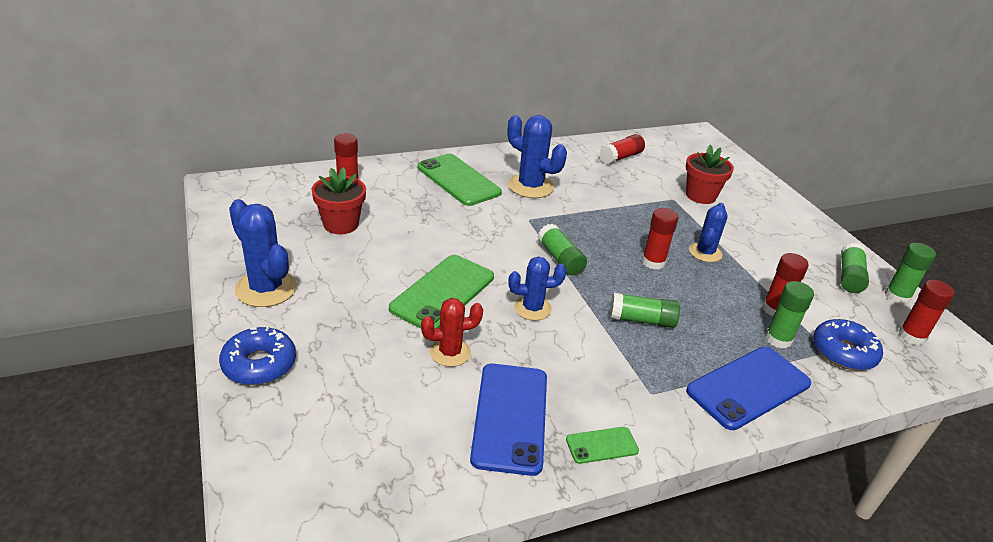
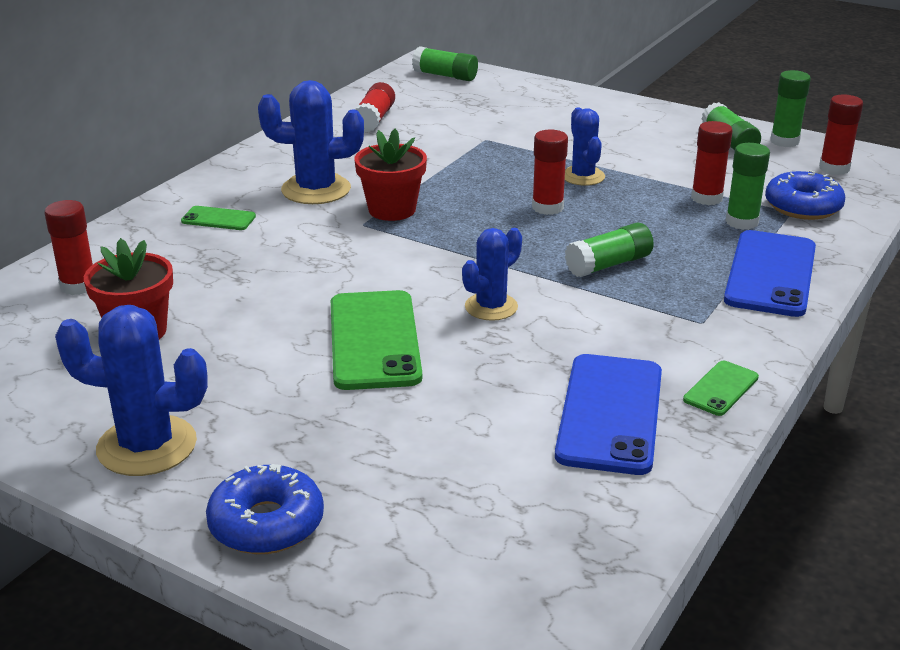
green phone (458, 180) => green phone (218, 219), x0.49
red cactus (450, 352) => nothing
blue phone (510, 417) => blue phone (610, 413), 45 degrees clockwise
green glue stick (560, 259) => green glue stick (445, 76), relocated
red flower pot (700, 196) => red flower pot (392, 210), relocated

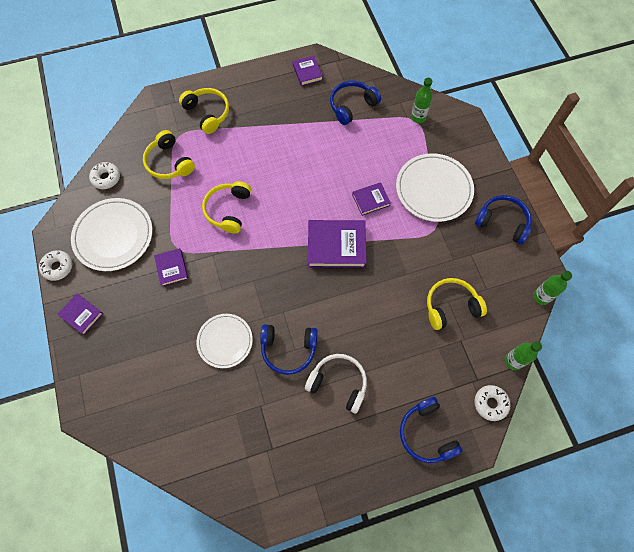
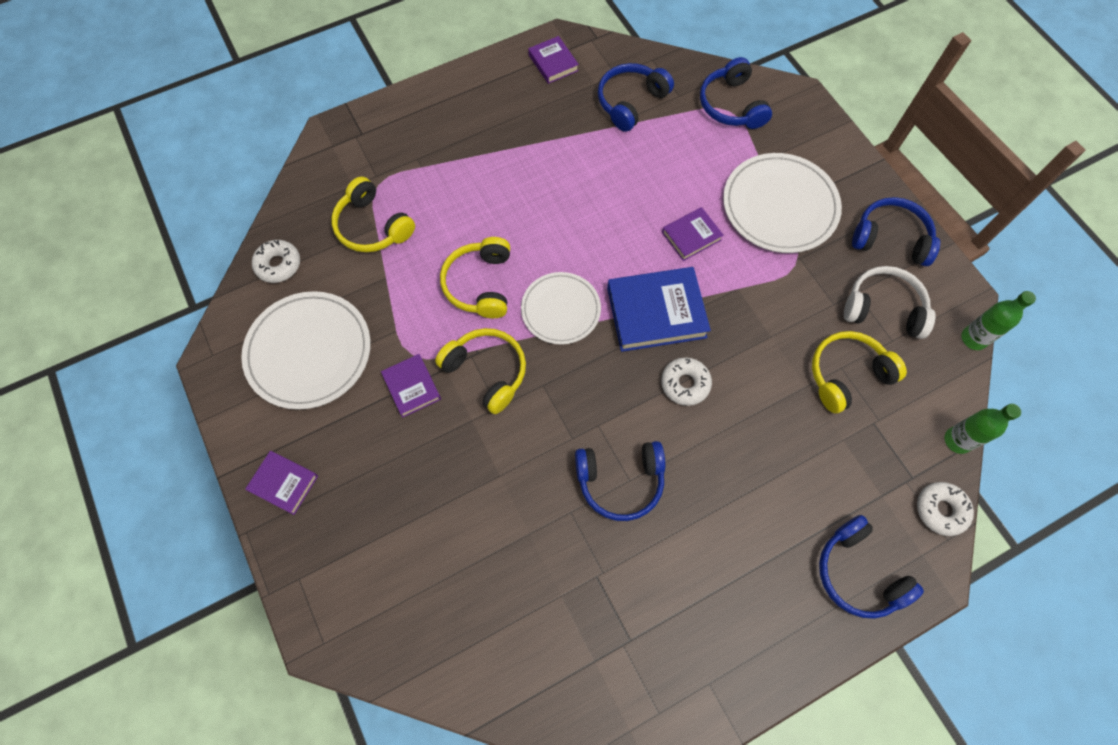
white donut (58, 267) => white donut (685, 384), relocated
yellow headphones (207, 113) => yellow headphones (486, 372), relocated
white plate (225, 341) => white plate (560, 309), relocated
white headphones (338, 383) => white headphones (883, 309), relocated
purple book (336, 246) => blue book (656, 313)
green bottle (418, 117) => blue headphones (731, 105)

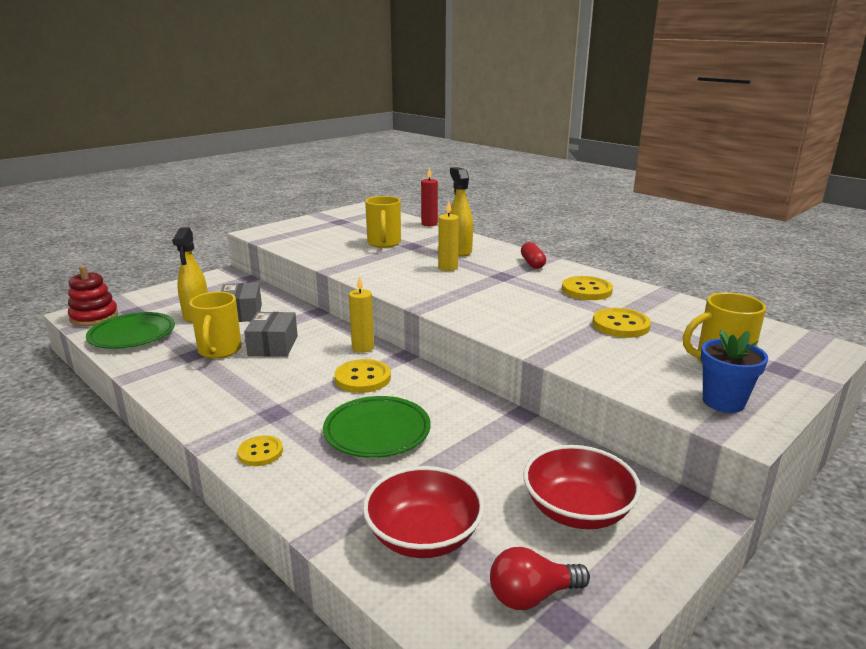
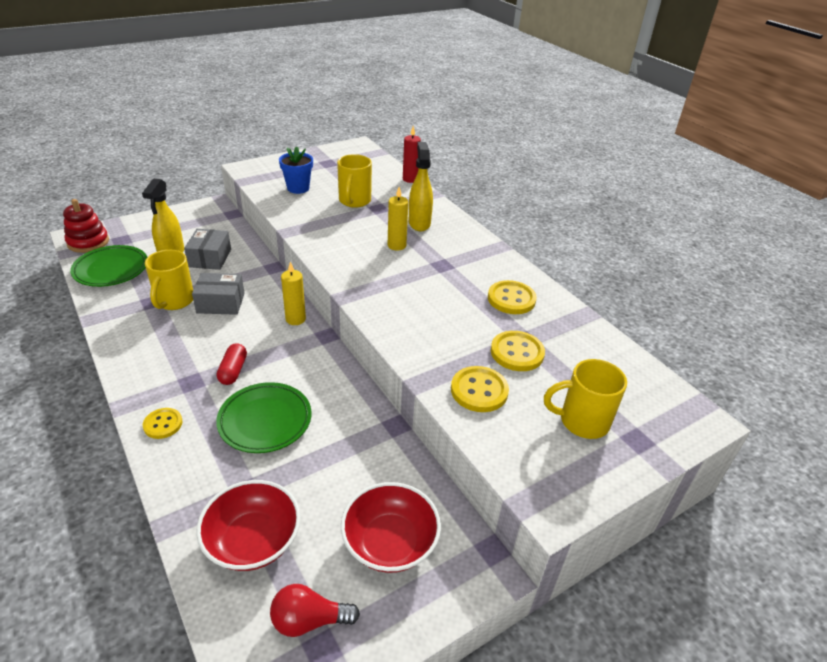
grey box (273, 346) => grey box (221, 303), 75 degrees clockwise
yellow button (362, 378) => yellow button (479, 390), relocated
red capsule (532, 263) => red capsule (233, 371), relocated
blue flower pot (723, 402) => blue flower pot (298, 188), relocated

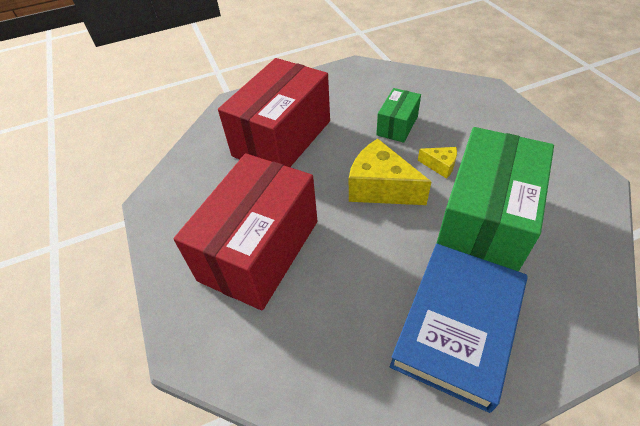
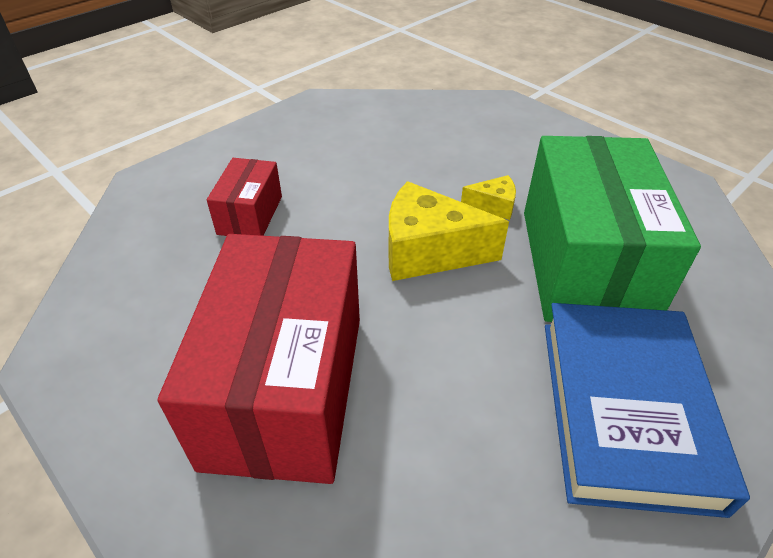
red box (282, 138) => red box (250, 215), x0.48
green box (397, 125) => nothing

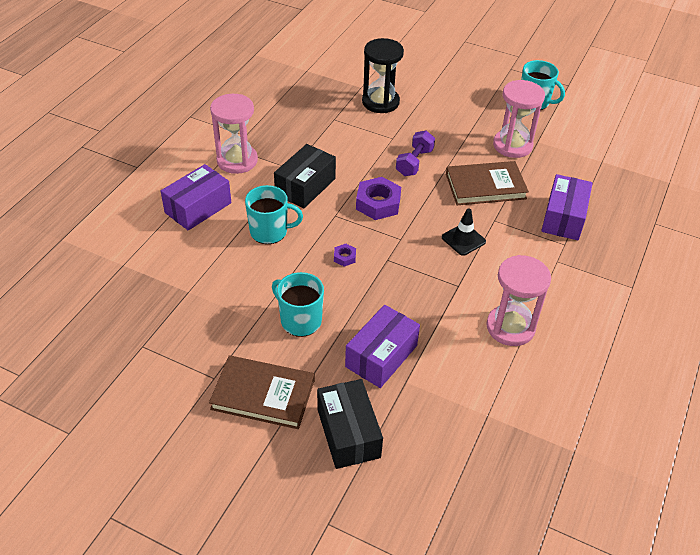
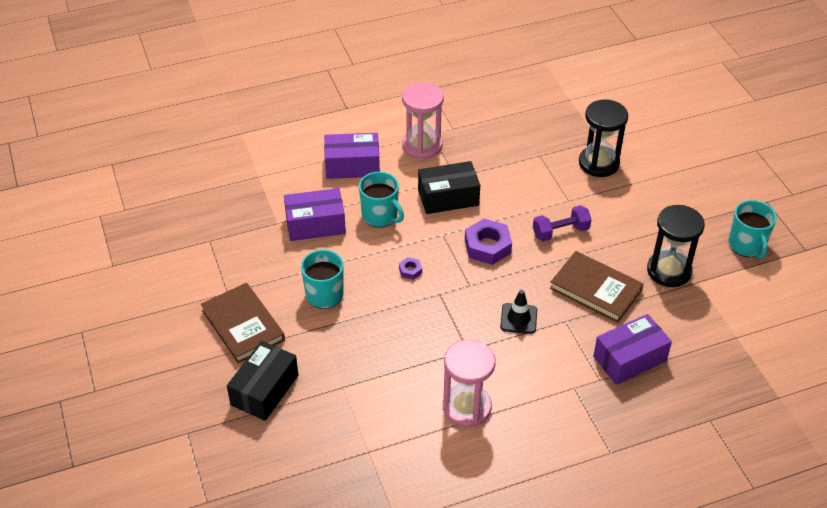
purple box (381, 356) => purple box (315, 224), relocated
pink hourglass (512, 145) => black hourglass (669, 271)

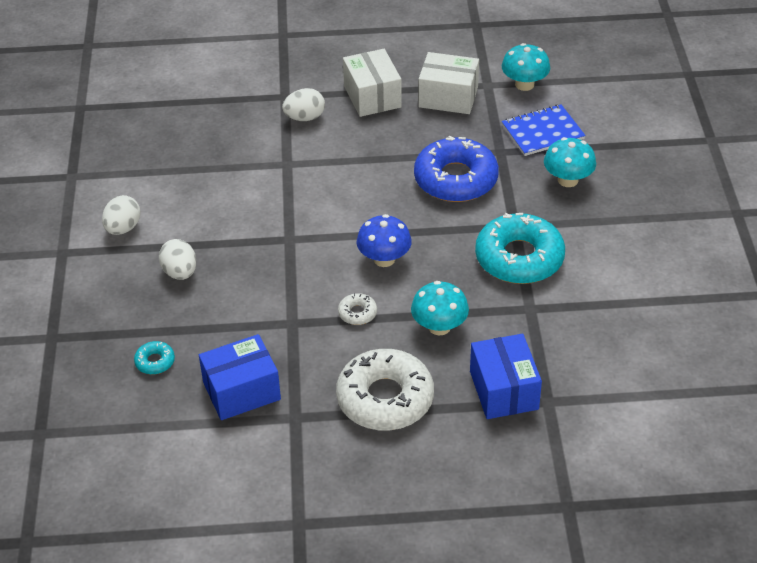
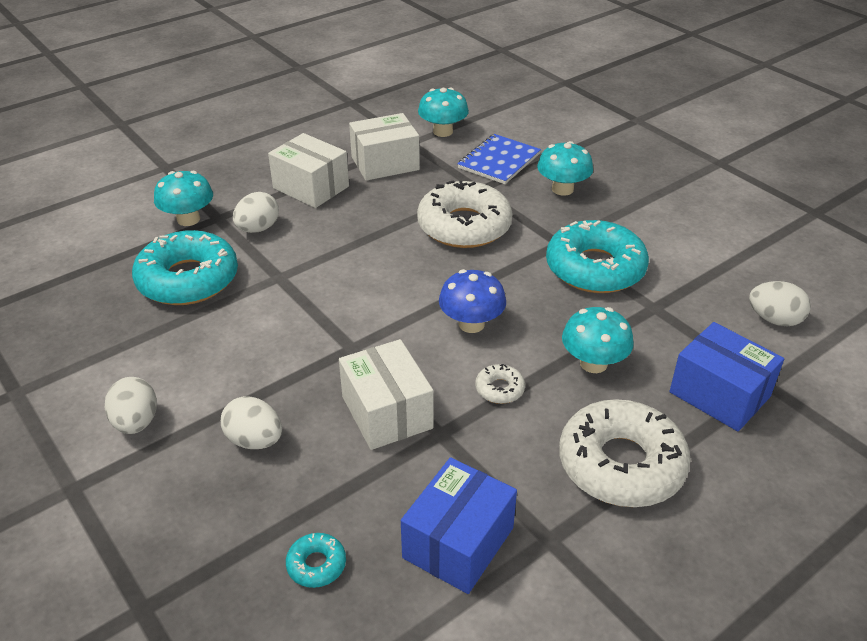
blue donut (455, 179) => white donut (464, 226)
nothing => turquoise donut (188, 279)
nothing => turquoise mushroom (188, 219)
nothing => white box (386, 412)
nothing => white egg (774, 319)

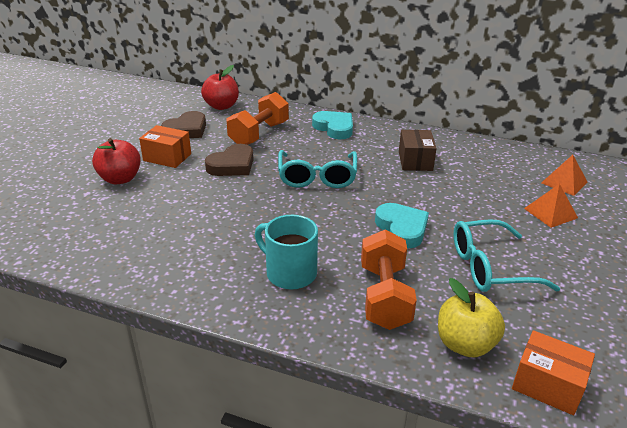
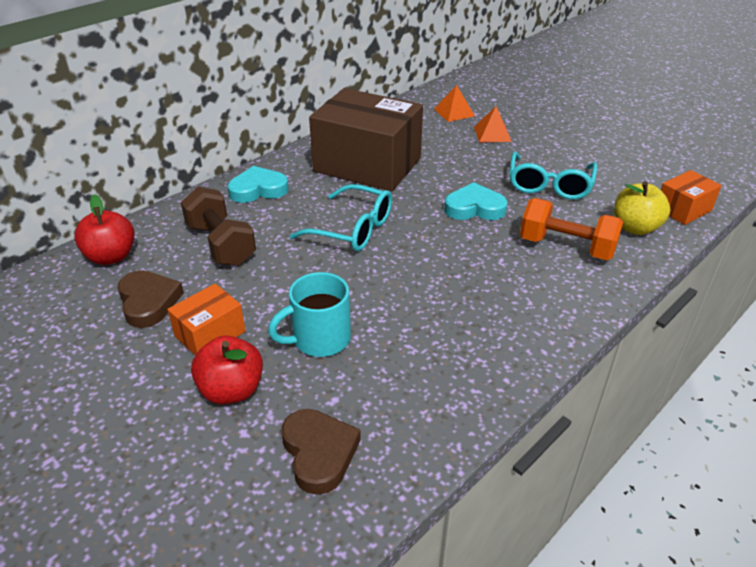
brown heart (232, 165) => brown heart (319, 453), relocated
orange dumbbell (259, 134) => brown dumbbell (221, 244)
turquoise mug (289, 273) => turquoise mug (319, 339), relocated
brown box (415, 161) => brown box (367, 165), x2.17

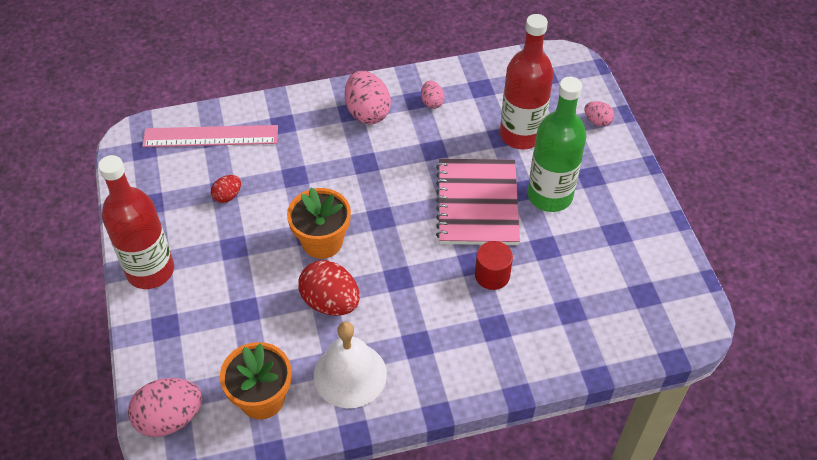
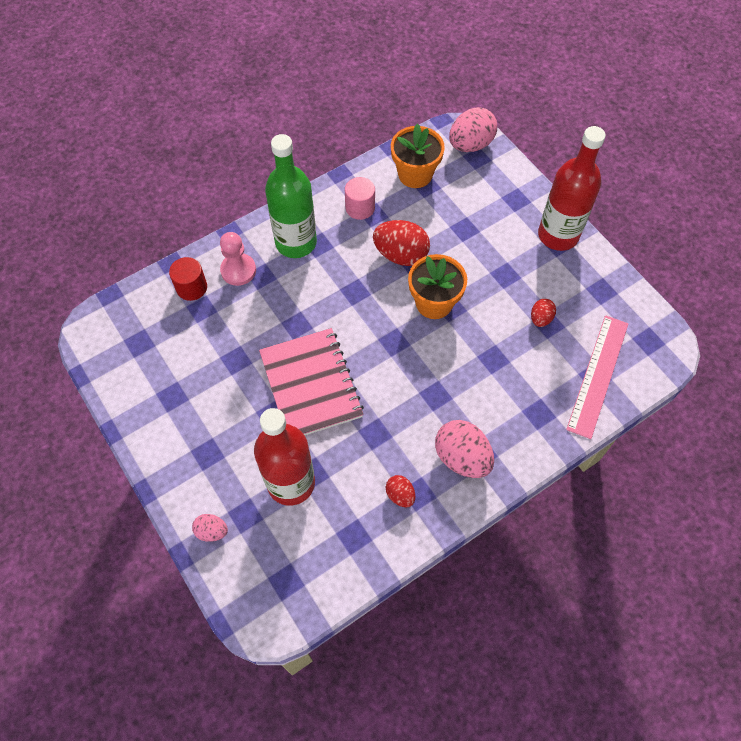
pink ruler (210, 136) => pink ruler (598, 375), 45 degrees counterclockwise
white bell (350, 374) => pink cylinder (360, 208)
pink egg (432, 102) => red egg (400, 495)
red cylinder (492, 275) => red cylinder (191, 287), relocated
green bottle (550, 196) => green bottle (296, 242), relocated
nothing => pink pawn (238, 270)

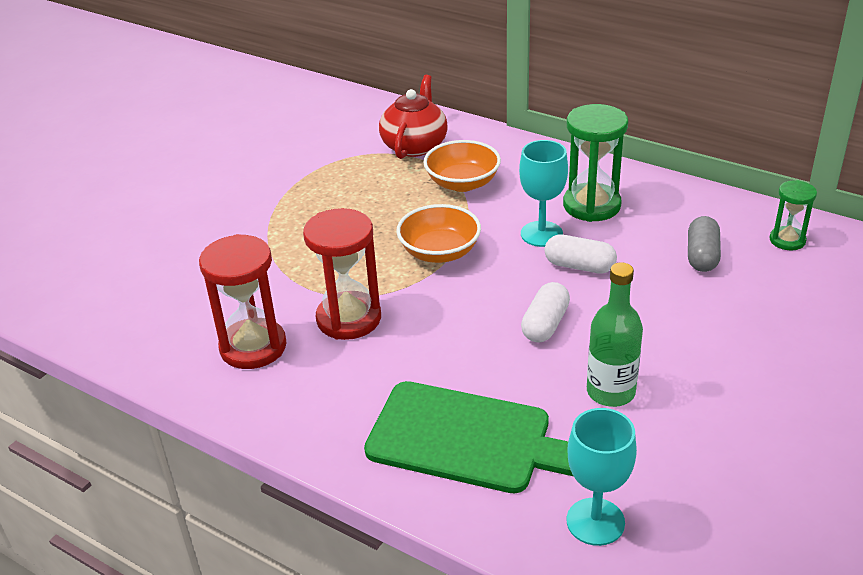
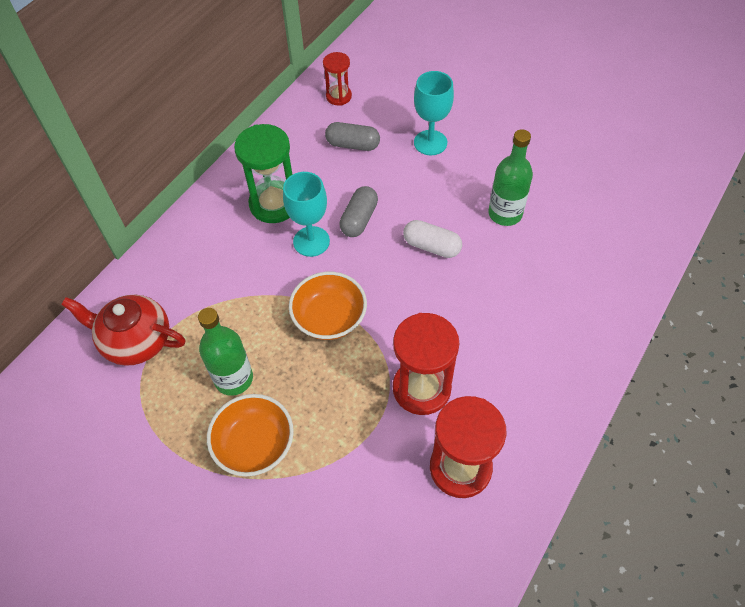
green cutting board (467, 439) => nothing
orange bowl (462, 183) => orange bowl (254, 444), relocated
white capsule (579, 266) => grey capsule (359, 219)
turquoise goblet (595, 521) => turquoise goblet (430, 142), relocated
green hourglass (787, 240) => red hourglass (338, 96)
nothing => green bottle (234, 379)

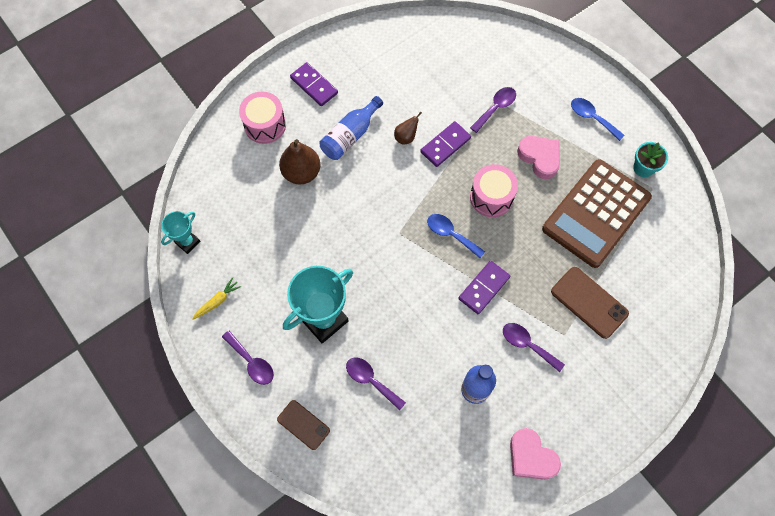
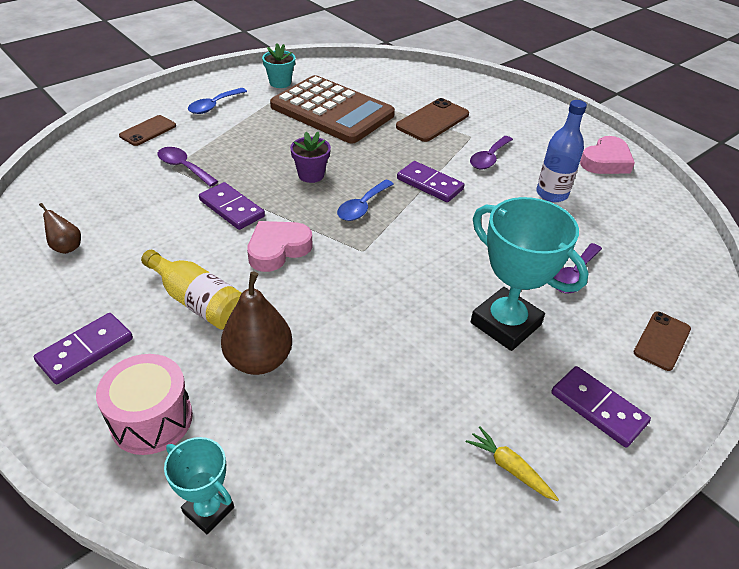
turquoise trophy (187, 242) => turquoise trophy (208, 510), relocated
purple spoon (252, 362) => purple domino (598, 408)
blue bottle (350, 136) => yellow bottle (198, 302)
brown pear (406, 137) => brown pear (66, 247), relocated
pink drum (491, 197) => purple flower pot (311, 175)
pink heart (540, 158) => pink heart (278, 249), relocated
nothing => brown phone (148, 131)

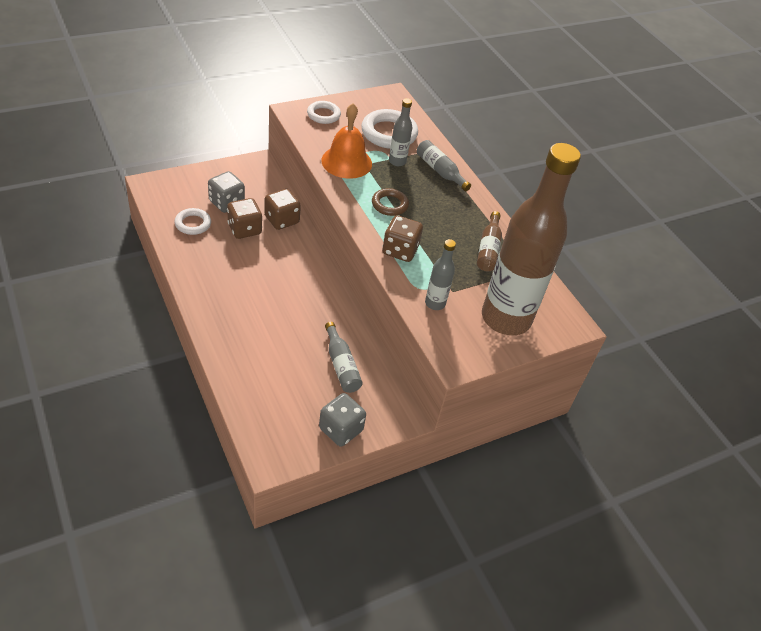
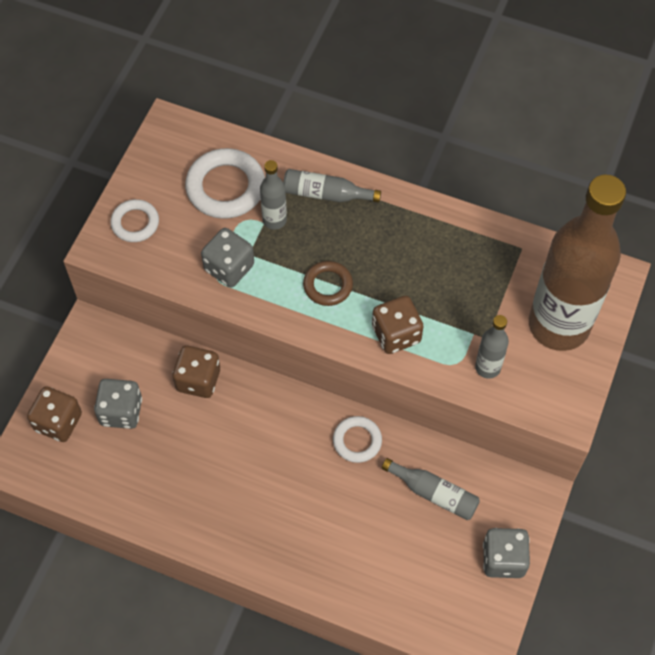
white ring (193, 224) => white ring (357, 441), relocated
brown dice (244, 229) => brown dice (58, 422), relocated
orange bell (346, 162) => grey dice (229, 268)
brown bottle (488, 249) => nothing

